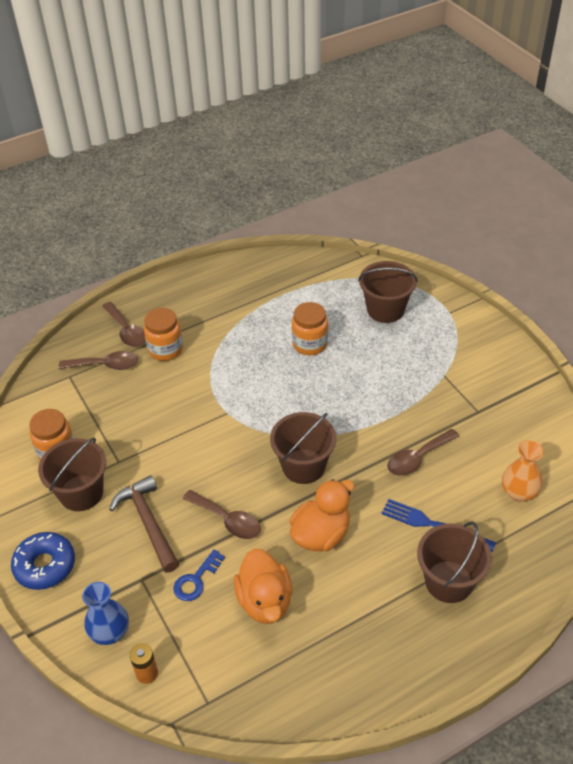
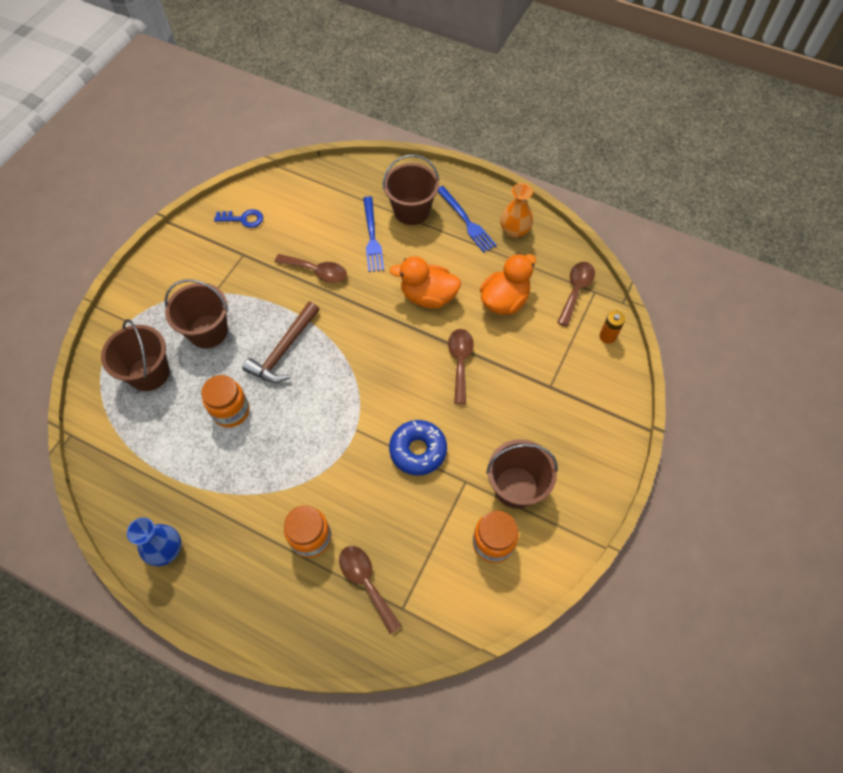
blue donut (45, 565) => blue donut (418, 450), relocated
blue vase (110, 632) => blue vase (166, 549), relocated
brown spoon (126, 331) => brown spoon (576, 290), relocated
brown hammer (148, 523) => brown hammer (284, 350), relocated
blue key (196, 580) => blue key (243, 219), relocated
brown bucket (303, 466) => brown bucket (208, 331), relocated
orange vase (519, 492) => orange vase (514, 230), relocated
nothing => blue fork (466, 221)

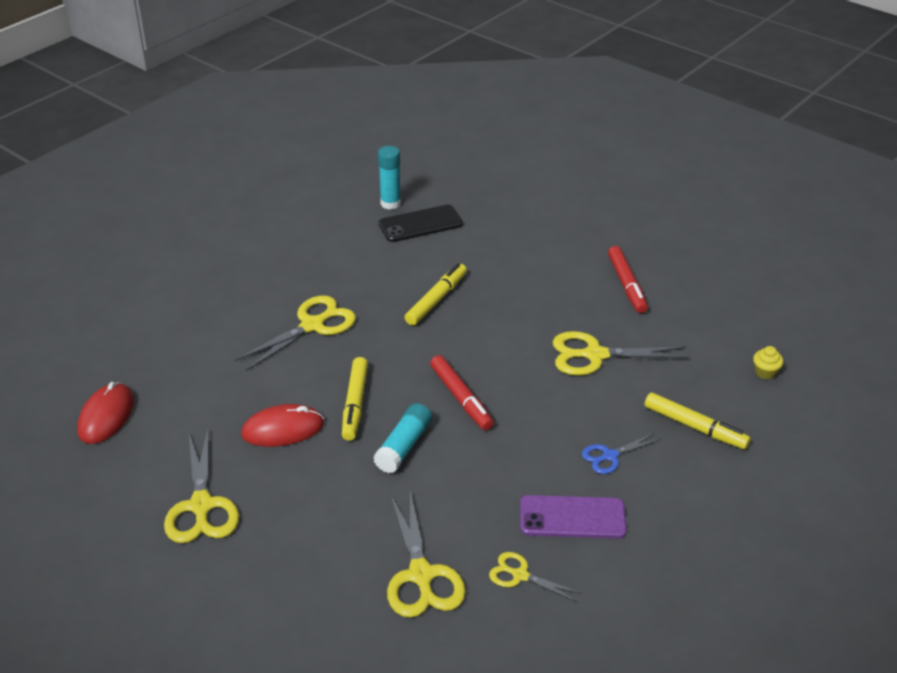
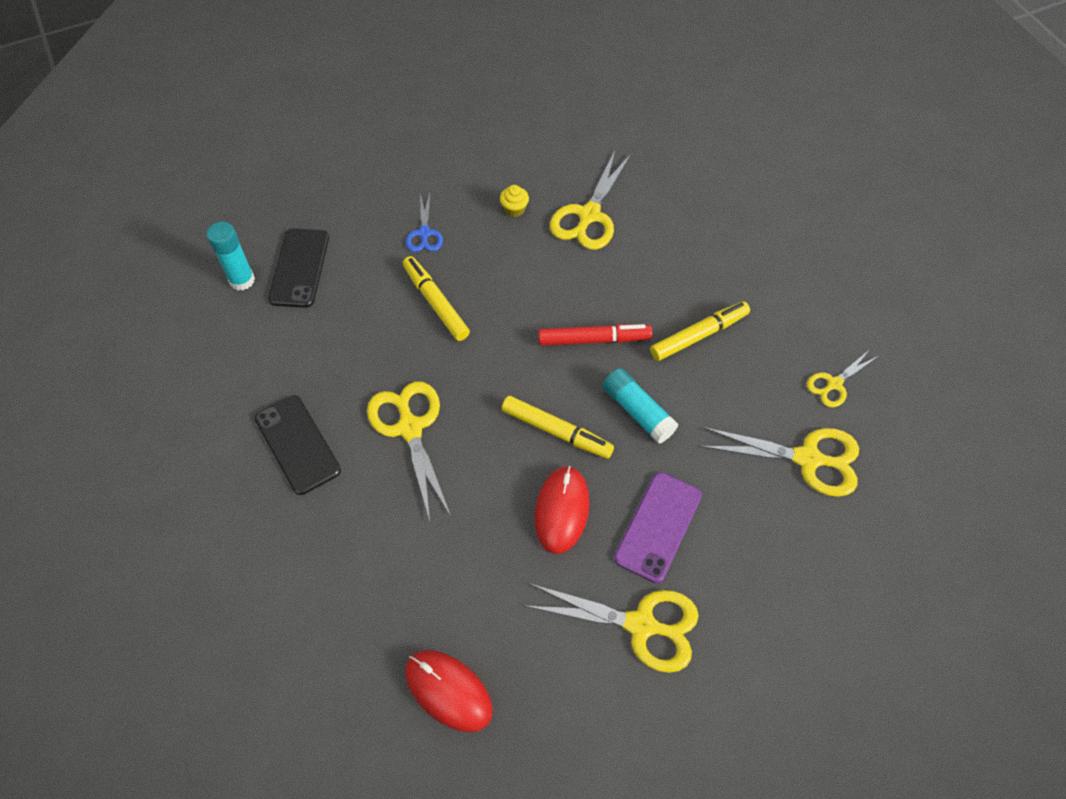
purple phone (572, 517) => purple phone (658, 526), relocated
blue scissors (610, 456) => blue scissors (424, 233), relocated
red marker (626, 285) => nothing
yellow marker (695, 427) => yellow marker (699, 335), relocated
yellow cupcake (765, 372) => yellow cupcake (514, 209), relocated
nothing => black phone (297, 444)

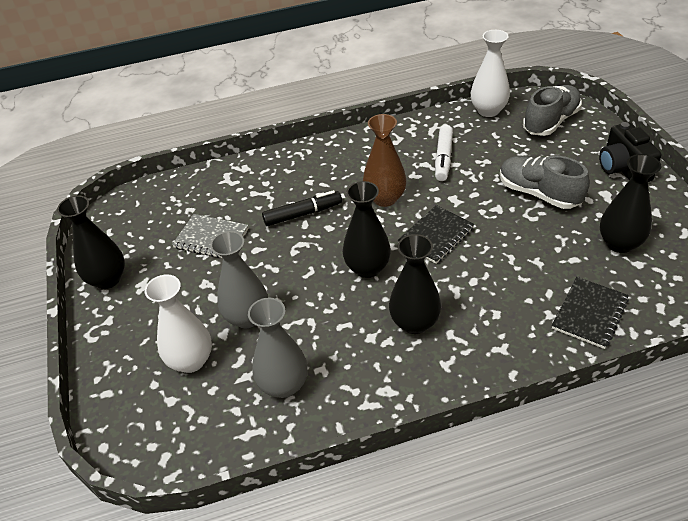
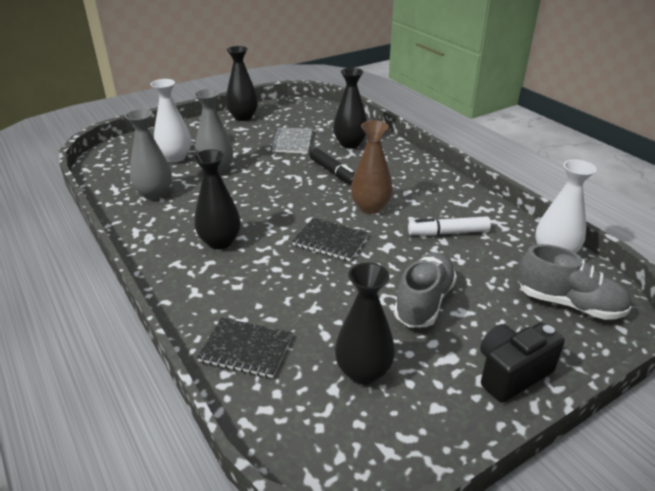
black vase (367, 268) => black vase (350, 144), relocated

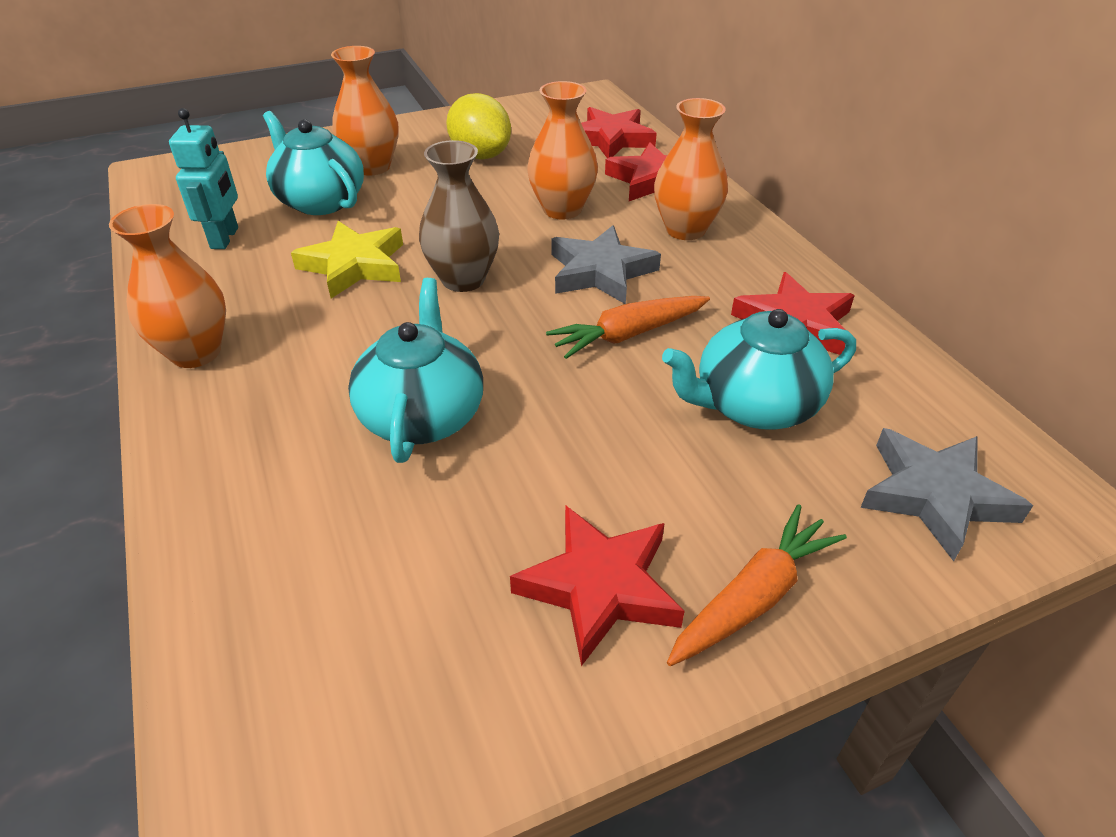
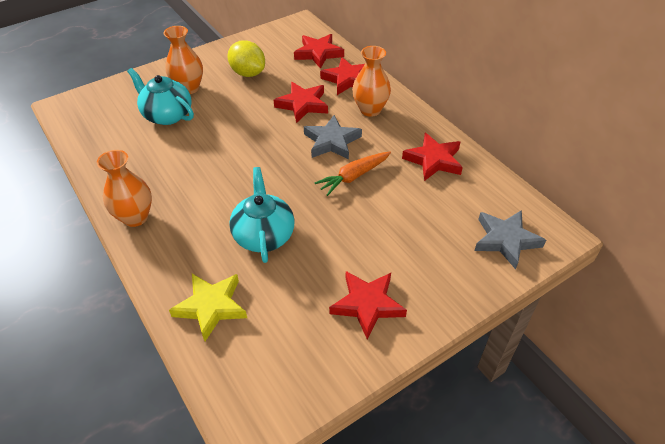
turquoise robot (225, 238) => nothing
yellow star (354, 265) => yellow star (211, 307), relocated
brown vase (463, 279) => nothing
orange vase (562, 209) => red star (302, 105)
turquoise teapot (754, 405) => nothing
orange carrot (753, 597) => nothing

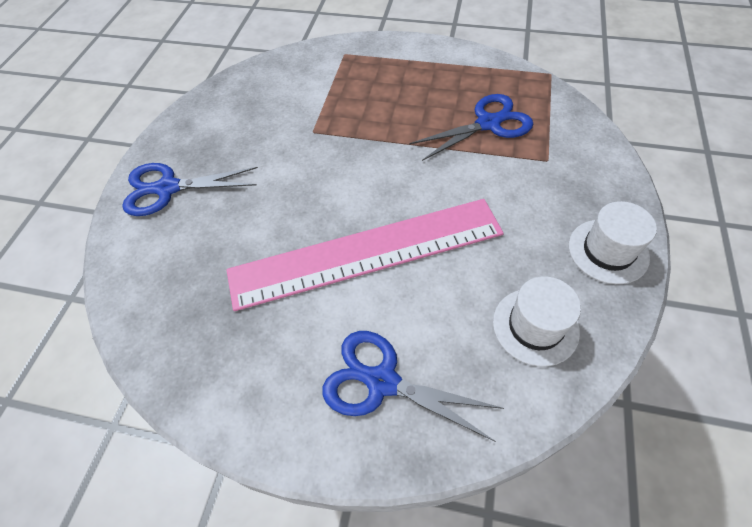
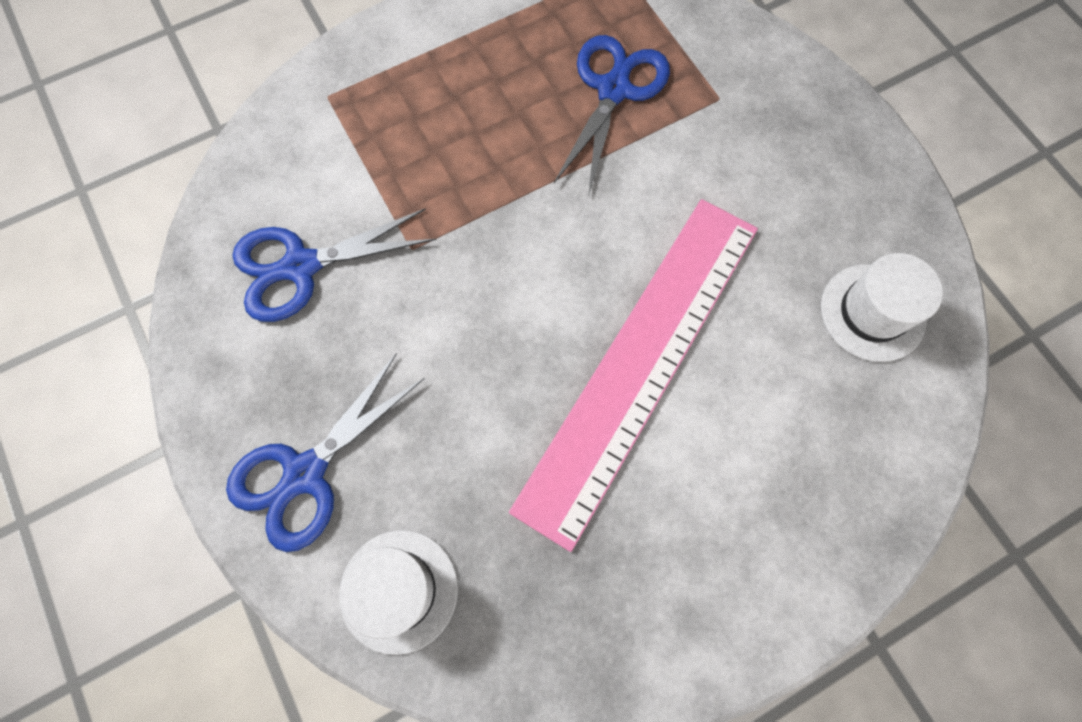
blue scissors (382, 382) => blue scissors (301, 267), relocated
white hat (608, 251) => white hat (399, 590), relocated

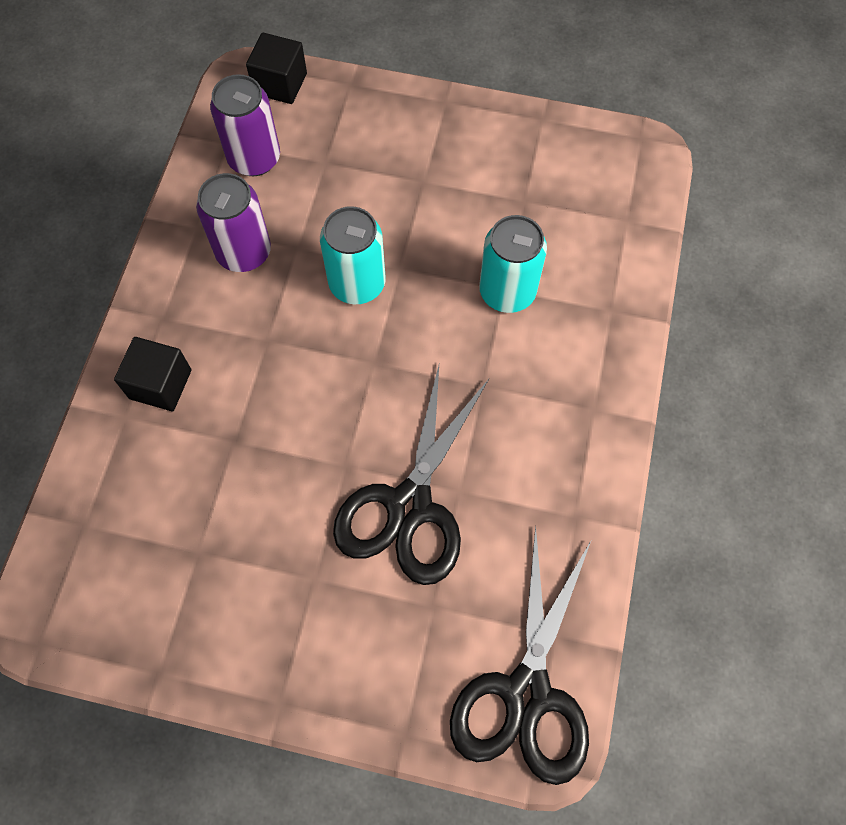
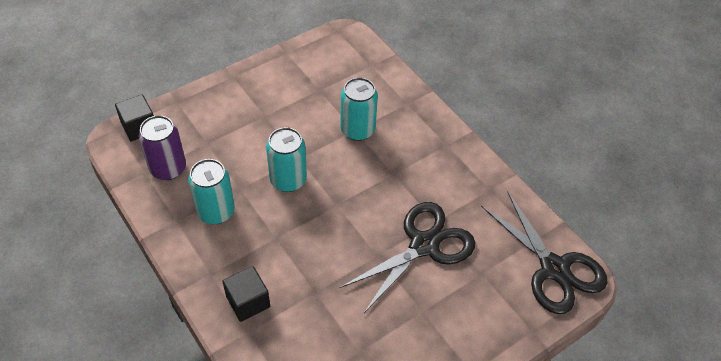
purple can (244, 252) => turquoise can (216, 211)
black scissors (409, 505) => black scissors (424, 245), 105 degrees counterclockwise

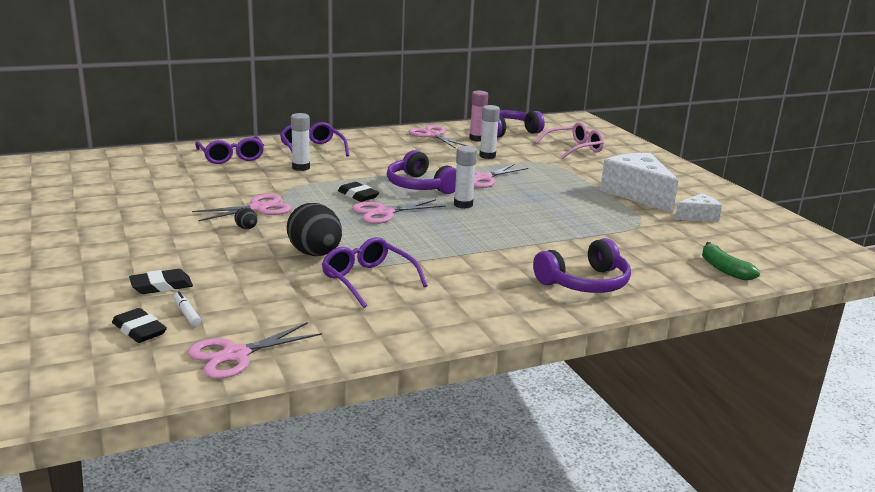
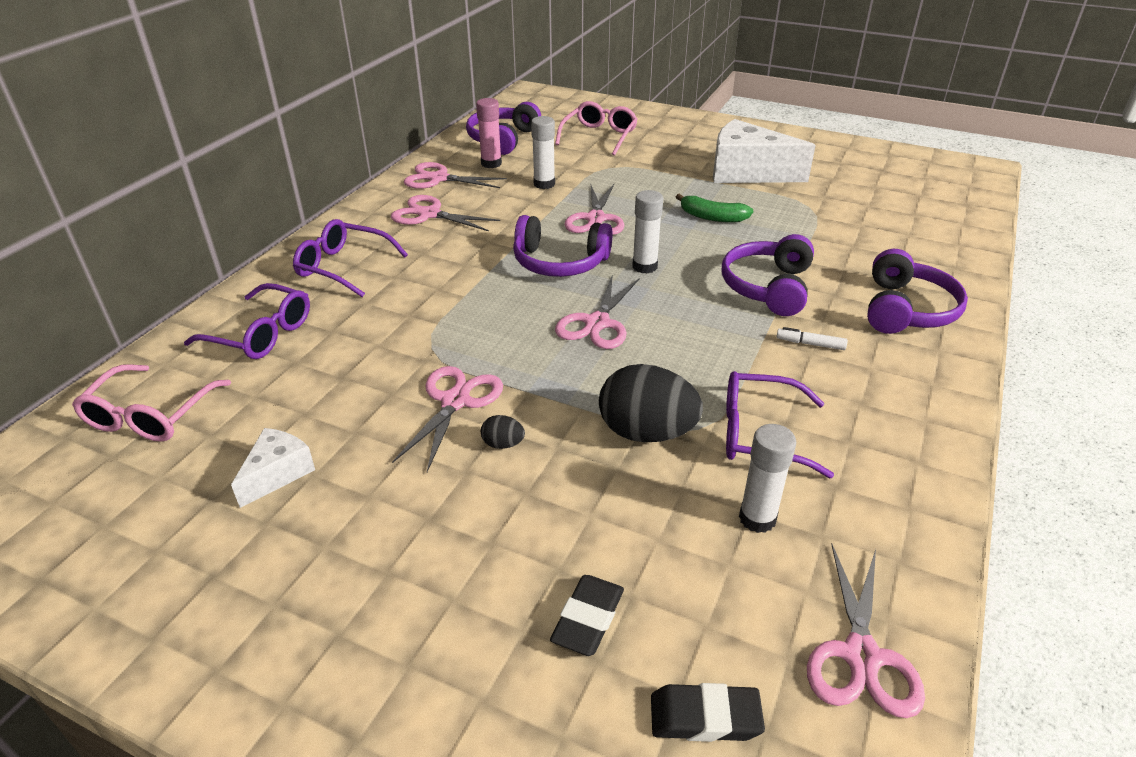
white marker (187, 314) => white marker (810, 344), relocated
white glue stick (301, 167) => white glue stick (757, 518), relocated
black eraser (358, 195) => nothing
white cheese (698, 216) => white cheese (277, 473), relocated
green banana (724, 269) => green banana (712, 217), relocated
nothing => pink glasses (150, 415)
nothing => pink scissors (429, 214)
nothing => purple headphones (768, 287)

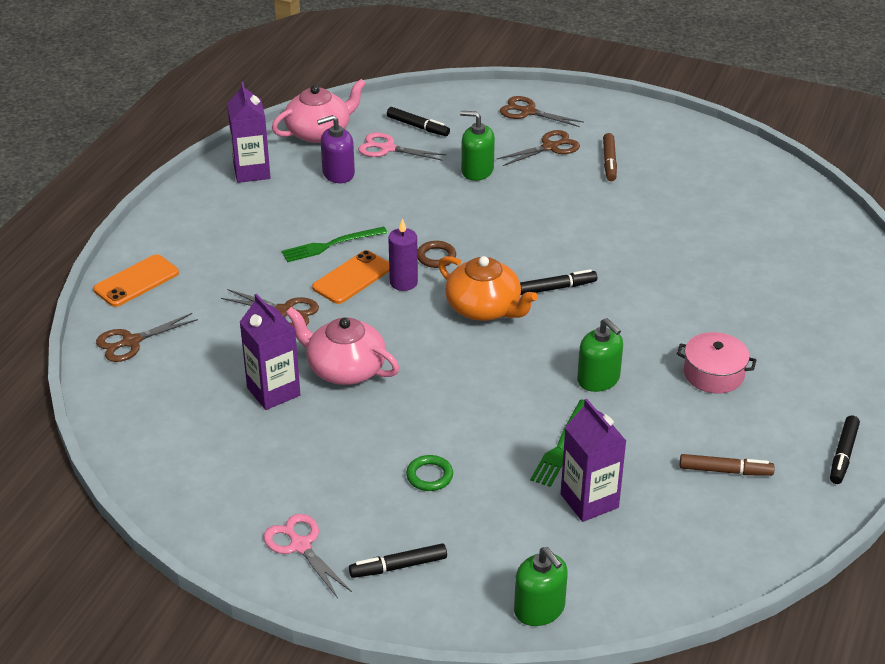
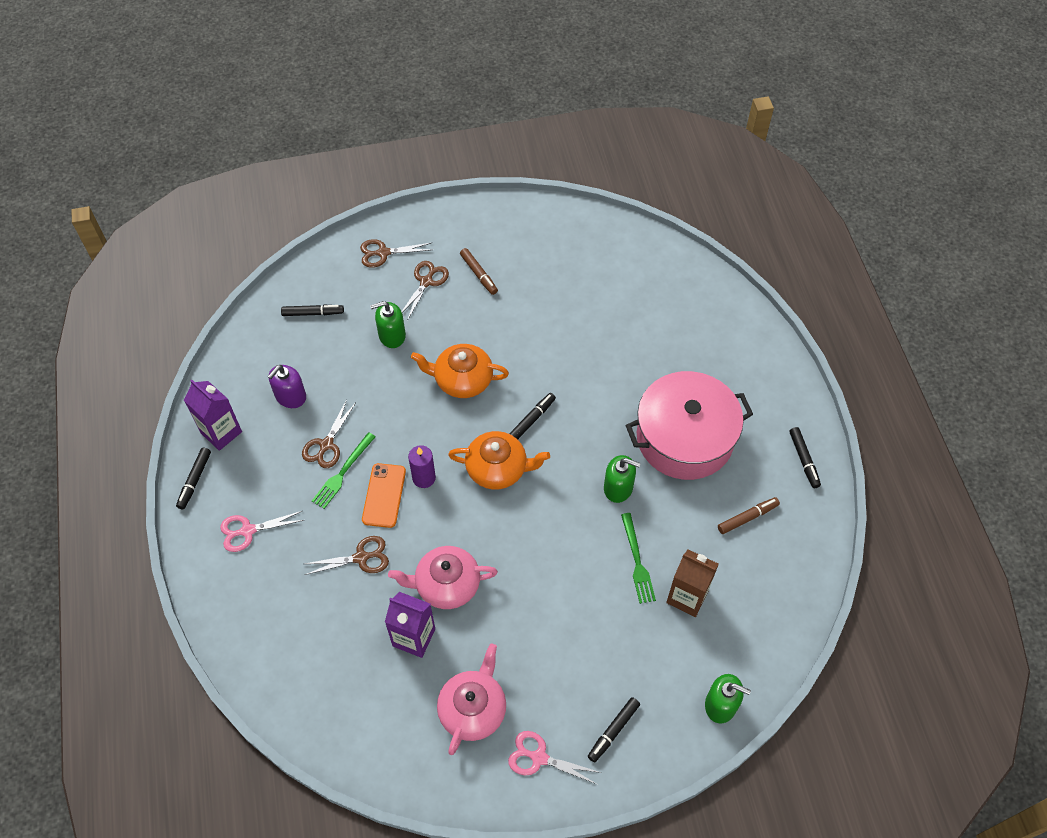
orange phone (136, 281) => nothing
brown scissors (131, 342) => brown scissors (326, 445), relocated
pink teapot (319, 132) => pink teapot (473, 709), relocated
pink scissors (387, 148) => pink scissors (248, 531), relocated
green ring (429, 476) => nothing
brown ring (436, 257) => nothing
purple carton (589, 501) => brown carton (687, 596)
pink pot (713, 374) => pink pot (684, 438), x2.11
nothing => black marker (195, 480)
nothing => orange teapot (462, 380)

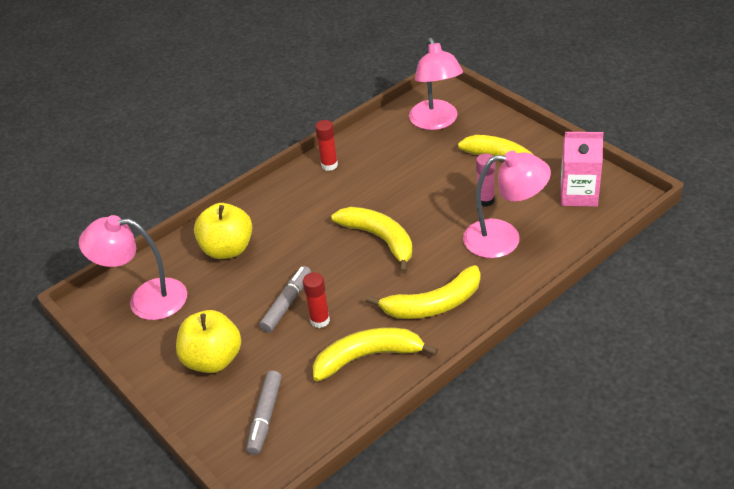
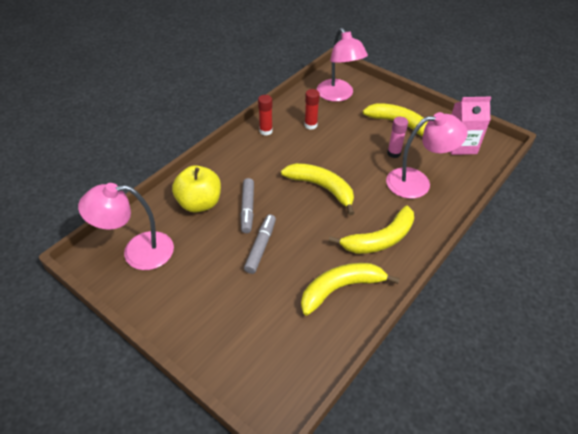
yellow apple (213, 360) => nothing
grey marker (265, 416) => grey marker (247, 209), relocated
red glue stick (320, 320) => red glue stick (310, 125), relocated

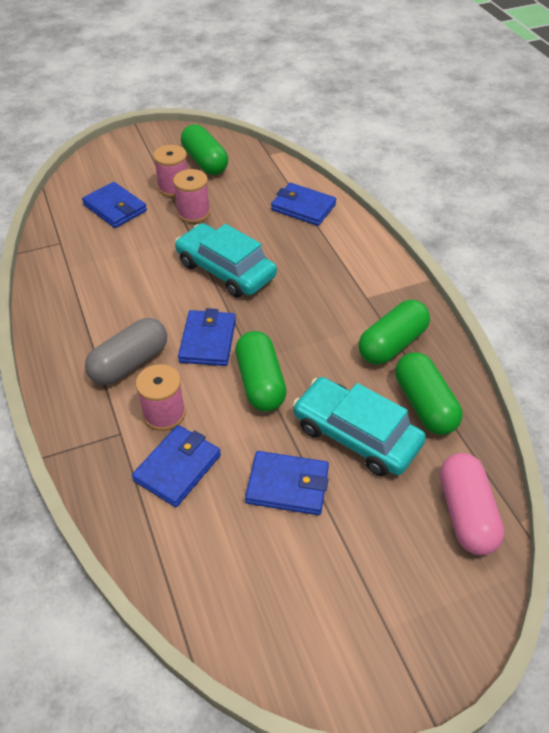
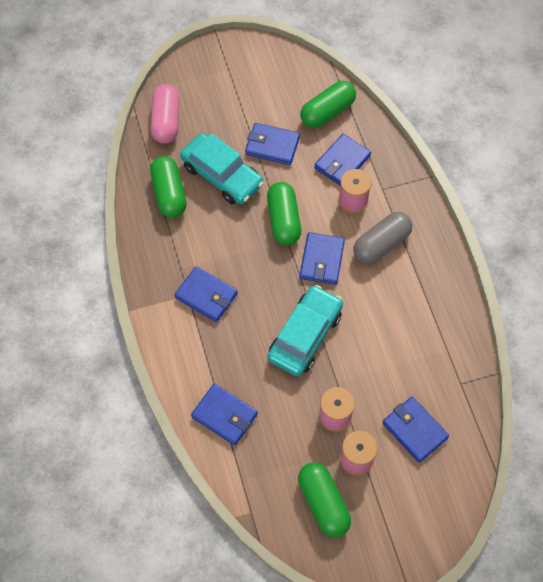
turquoise car (226, 270) => turquoise car (305, 335), 105 degrees counterclockwise
green capsule (392, 344) => green capsule (327, 112), relocated
nothing => blue wallet (206, 296)

